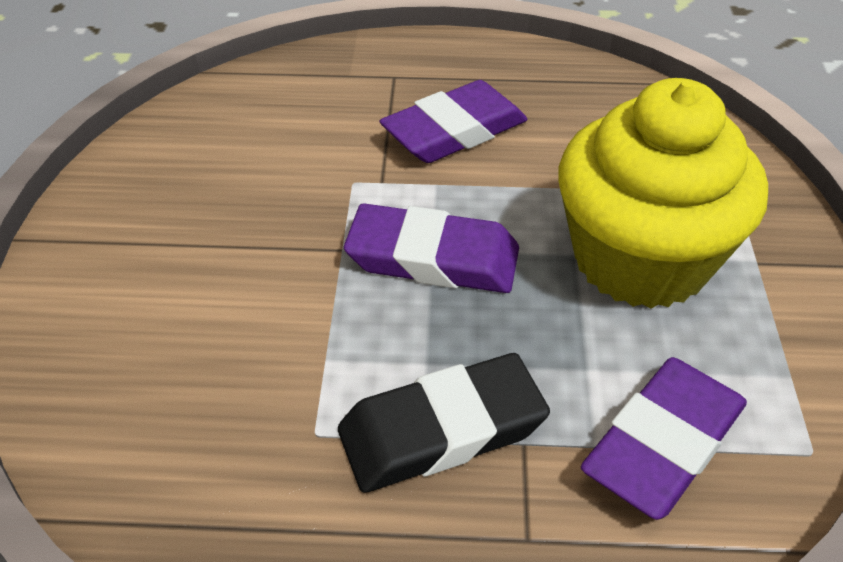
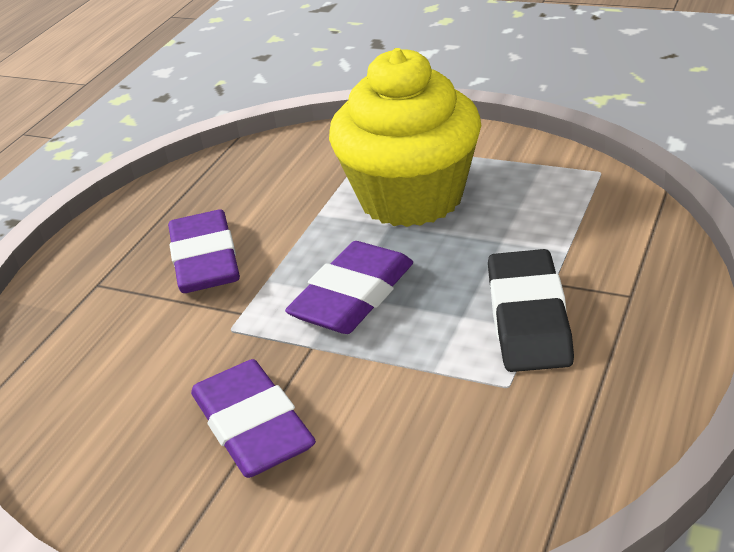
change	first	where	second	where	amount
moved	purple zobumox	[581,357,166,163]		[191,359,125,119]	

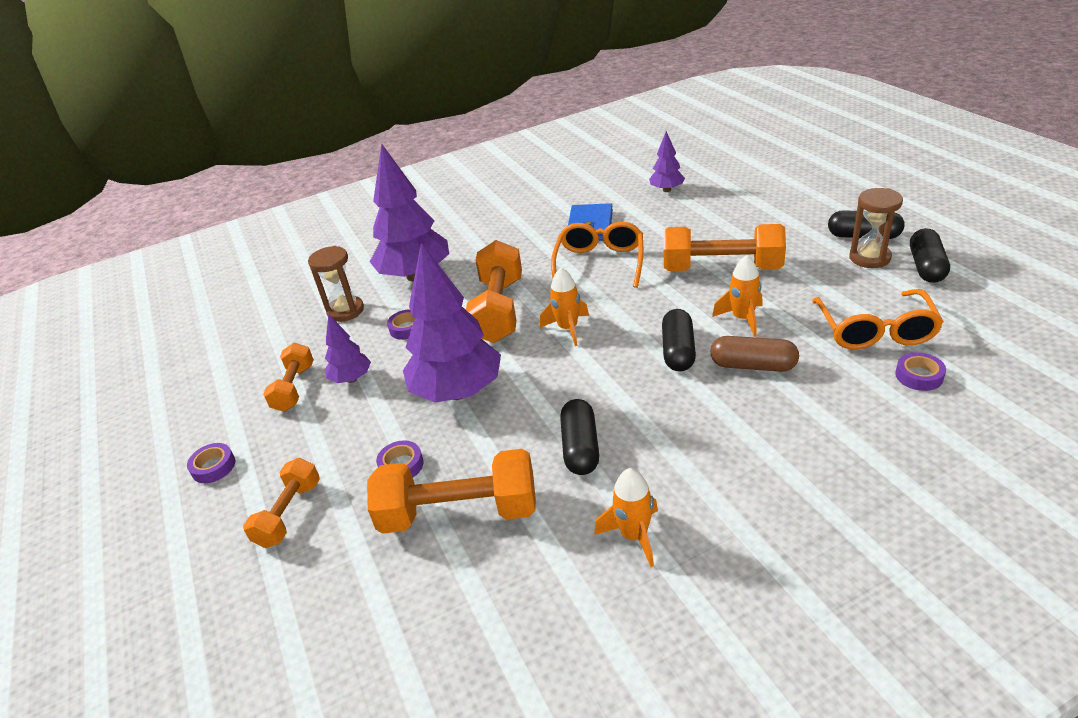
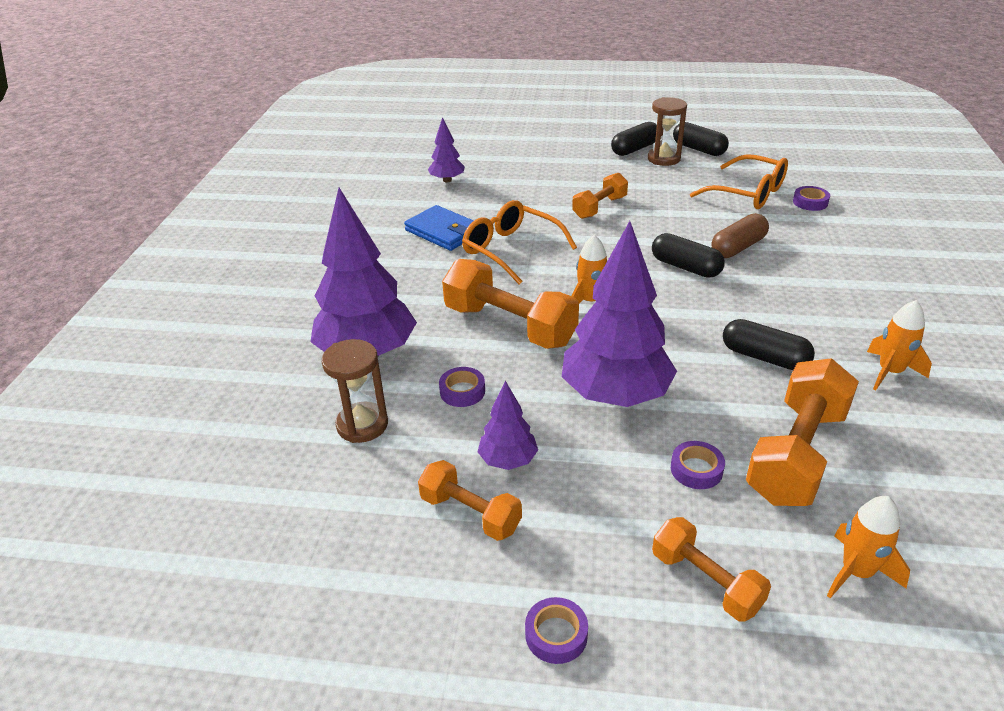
change	first	where	second	where	amount
moved	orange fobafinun	[712,255,51,82]		[827,496,83,102]	
resized	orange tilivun	[663,224,123,47]		[572,173,56,46]	x0.59

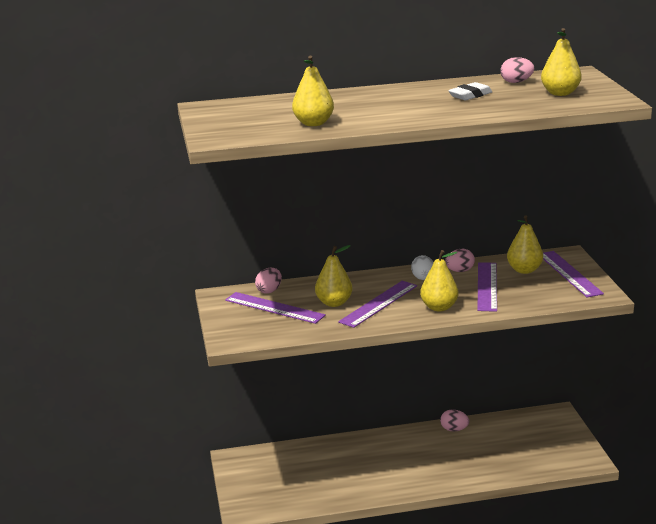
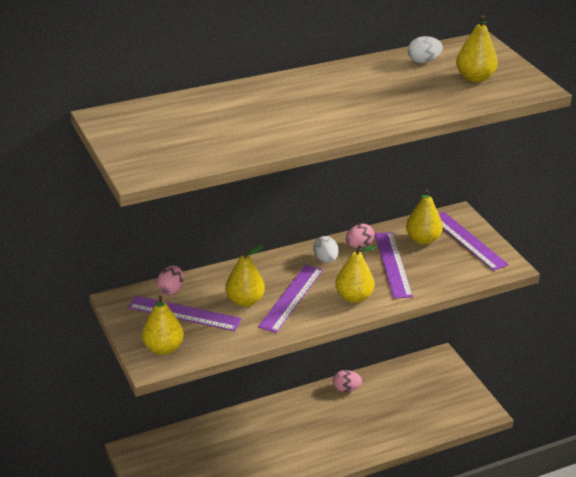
change	first	where	second	where	amount
removed	white zobumox	[448,82,44,18]			
moved	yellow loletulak	[292,56,42,70]		[142,295,42,60]	
recoloured	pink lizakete	[501,57,33,26]	white lizakete	[408,36,35,27]	

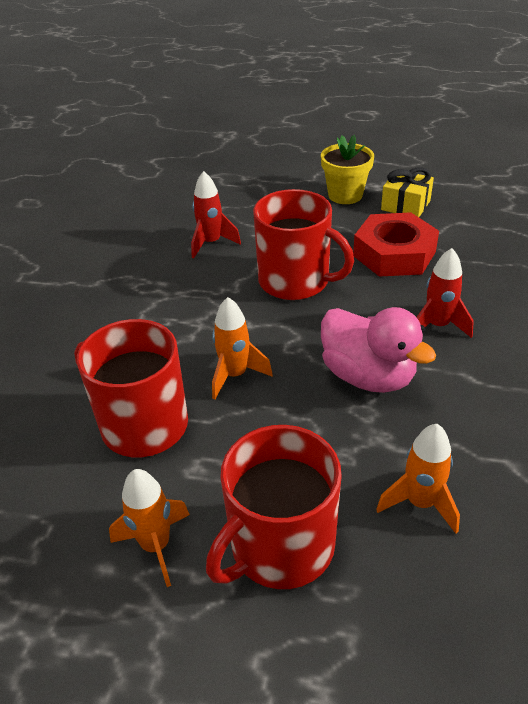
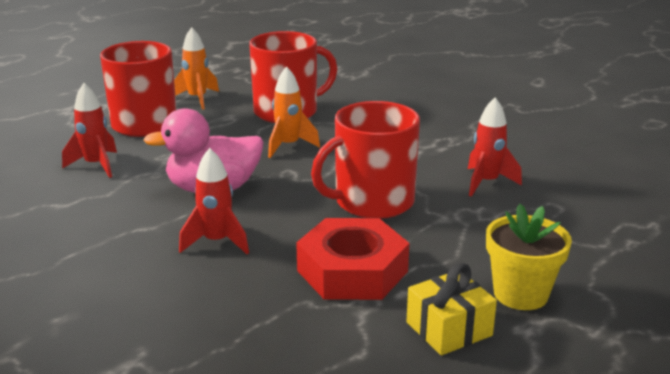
change	first	where	second	where	amount
recoloured	orange fobafinun	[376,424,84,110]	red fobafinun	[62,83,55,95]	

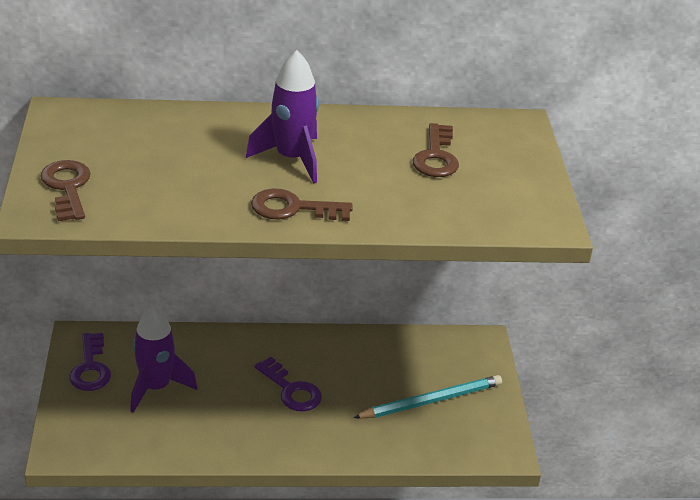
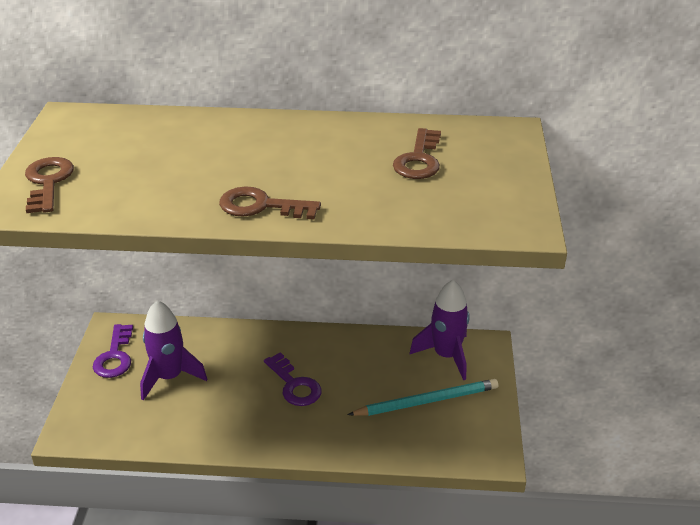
change	first	where	second	where	amount
moved	purple fobafinun	[246,50,73,133]		[409,280,61,100]	

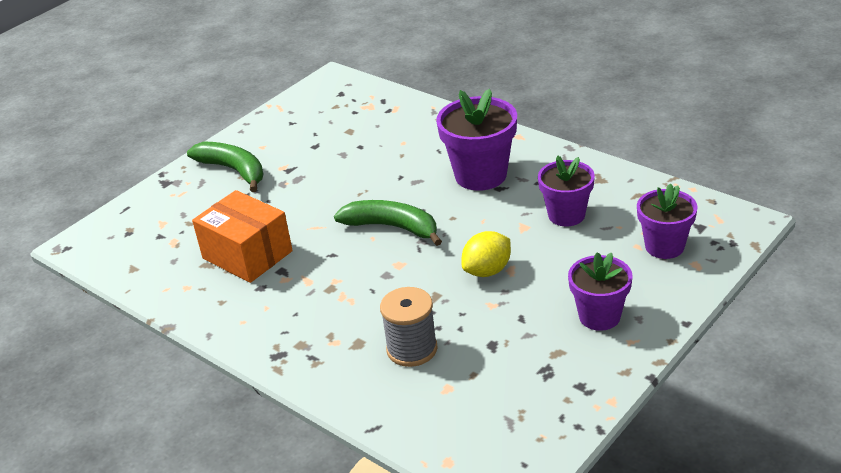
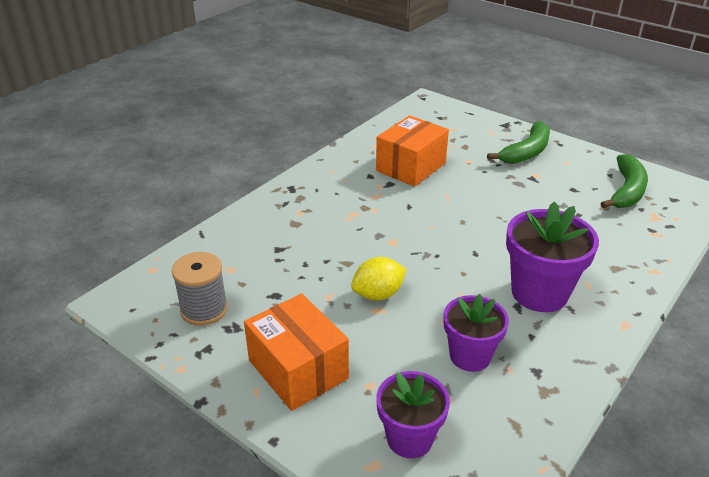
change	first	where	second	where	amount
moved	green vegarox	[334,200,108,46]		[600,154,48,54]	
moved	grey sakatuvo	[380,287,58,80]		[172,252,56,74]	
replaced	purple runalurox	[568,252,64,79]	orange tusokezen	[244,293,105,118]	
turned	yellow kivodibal	[461,231,50,46]		[351,257,56,43]	75 degrees counterclockwise

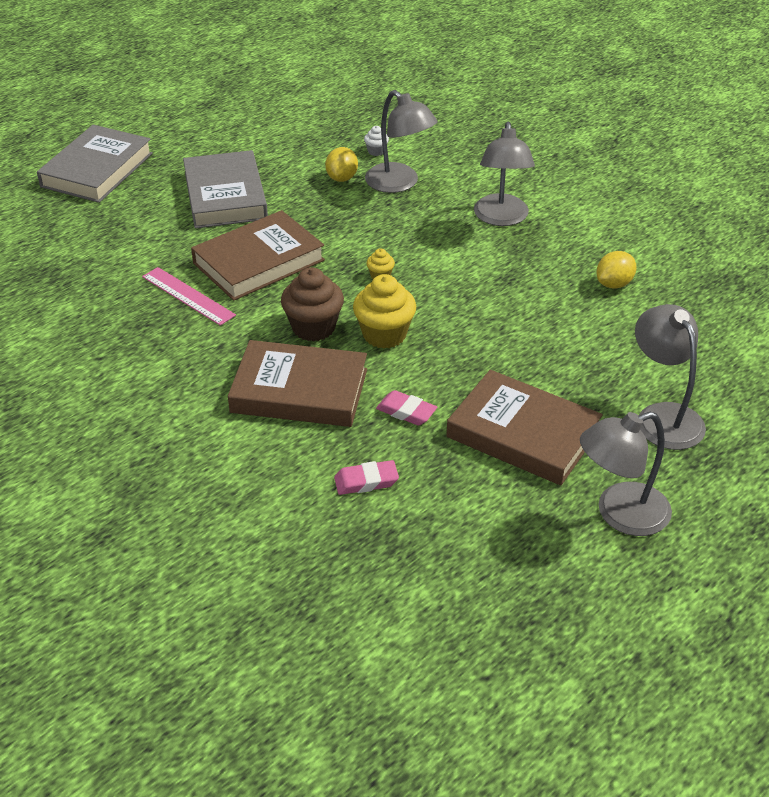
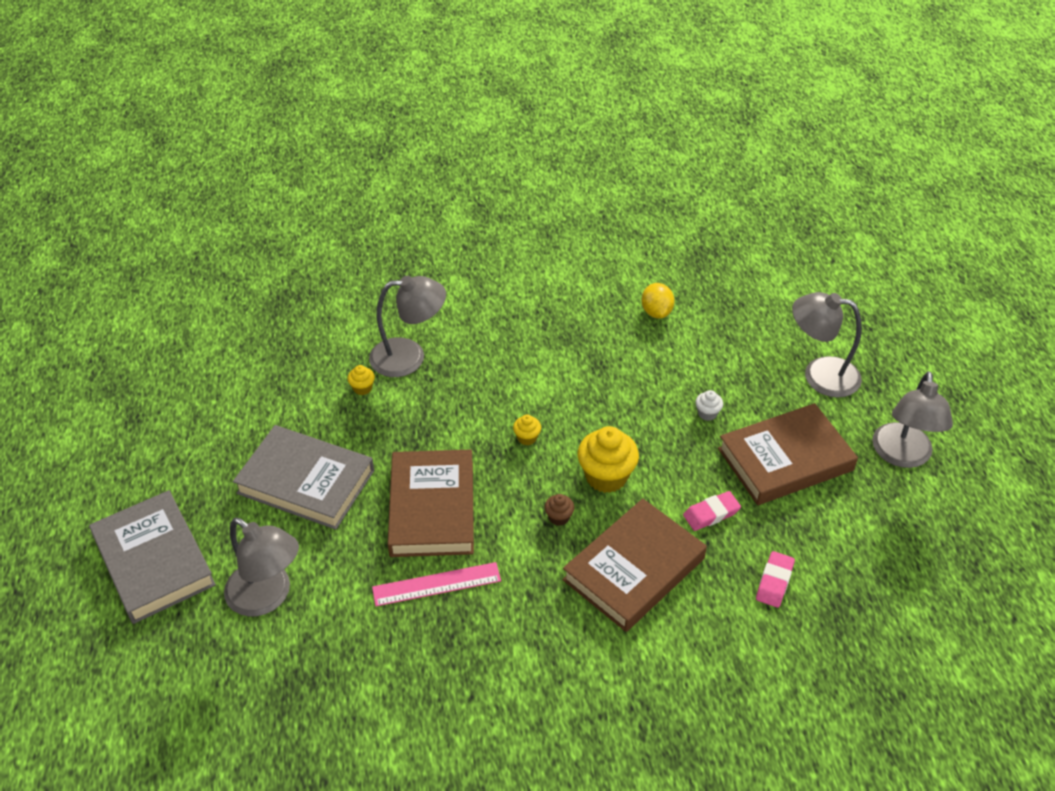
change	first	where	second	where	amount
moved	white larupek	[364,126,25,30]		[695,390,28,31]	
moved	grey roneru	[474,122,61,104]		[224,518,75,98]	
replaced	yellow kivodibal	[325,147,33,35]	yellow larupek	[348,365,27,30]	
resized	brown larupek	[281,267,63,75]		[544,494,30,32]	x0.48

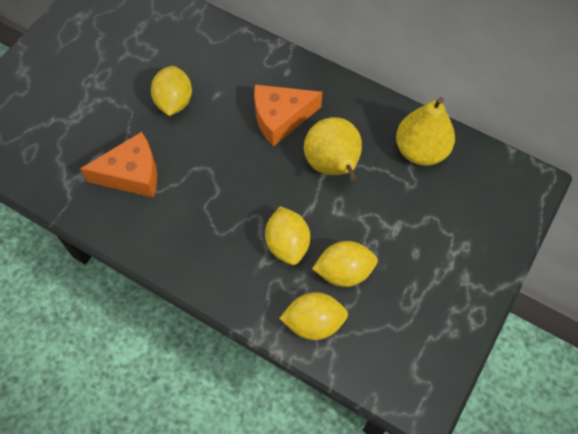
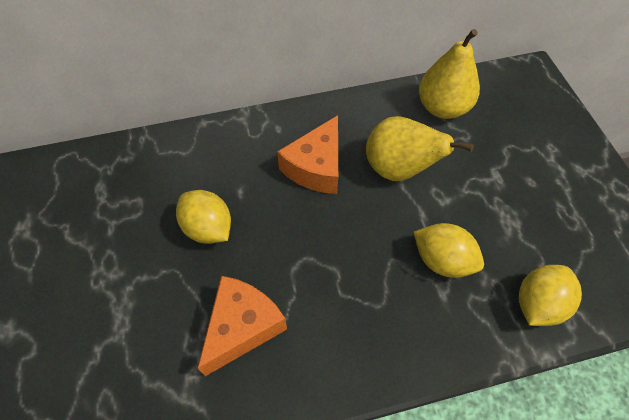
change	first	where	second	where	amount
removed	yellow kivodibal	[312,241,66,46]			

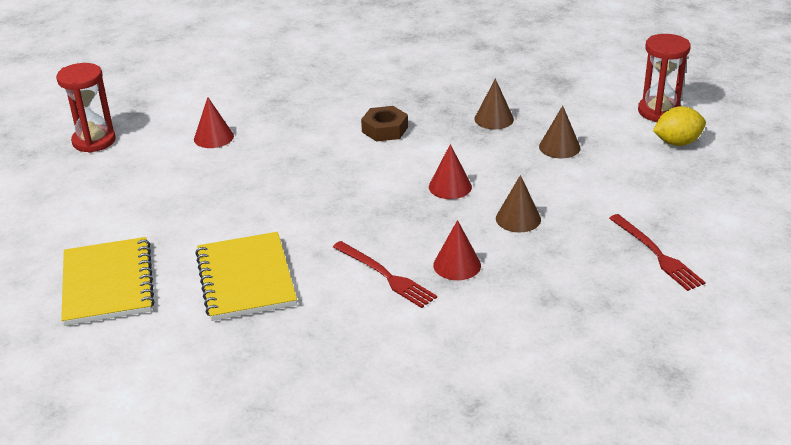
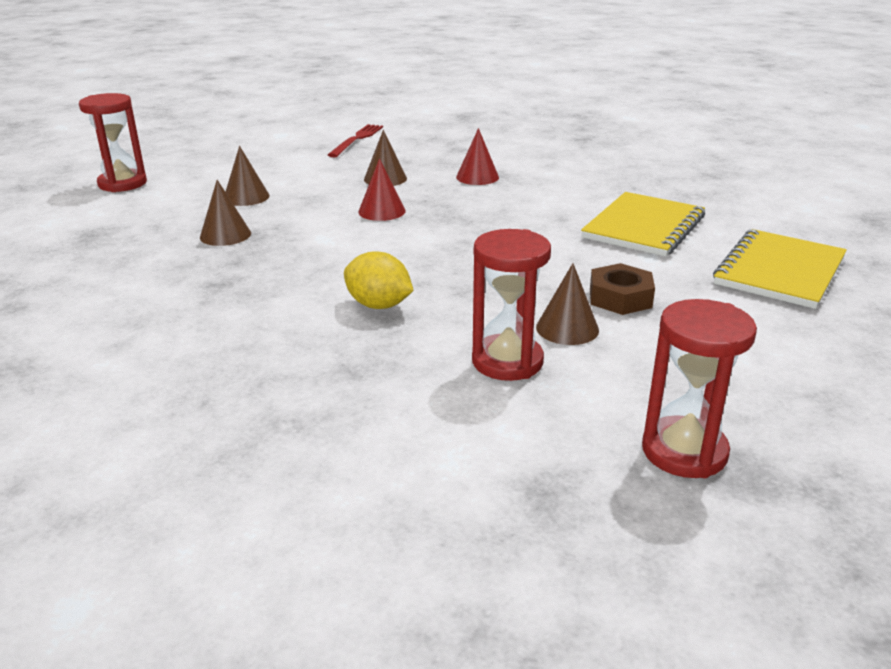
change	first	where	second	where	amount
removed	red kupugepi	[333,241,104,67]			
added			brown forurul	[536,263,63,82]	
moved	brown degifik	[361,106,47,36]		[590,263,65,52]	
moved	yellow kivodibal	[653,106,53,40]		[344,251,70,58]	
replaced	red forurul	[194,97,40,51]	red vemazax	[472,229,79,152]	

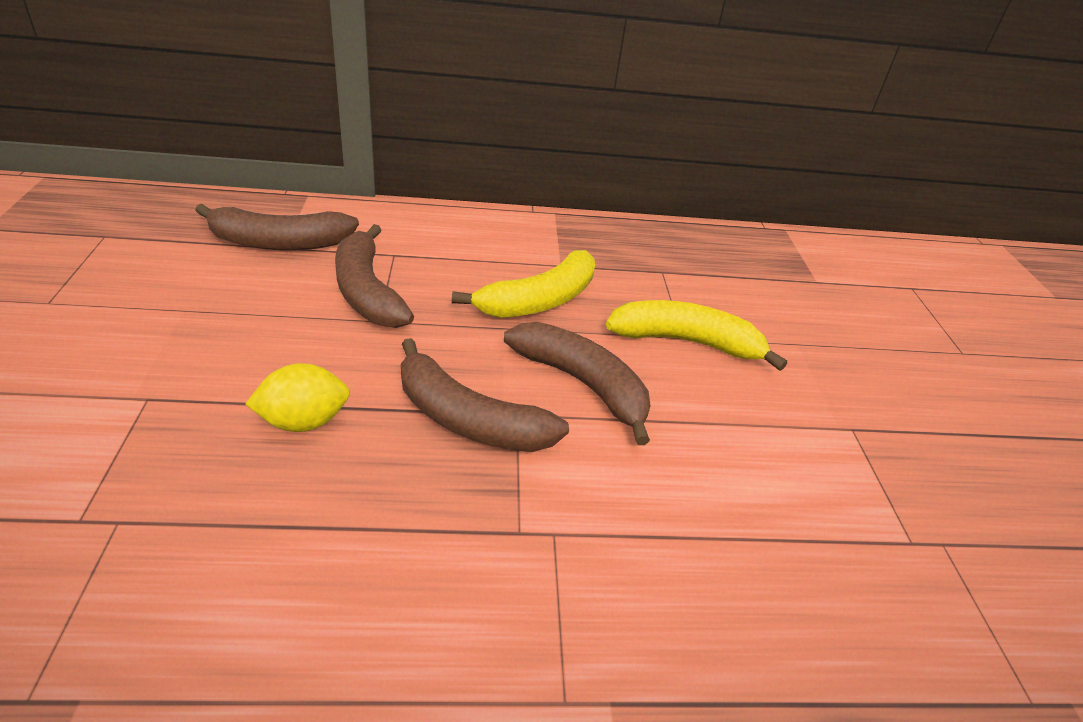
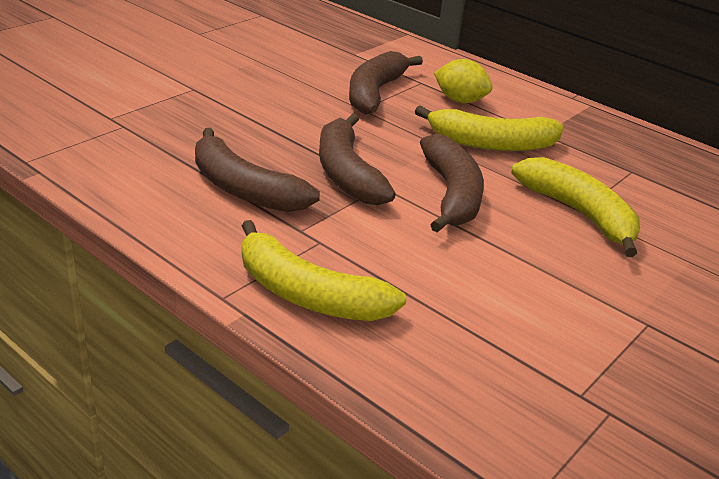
change	first	where	second	where	amount
added			yellow vegarox	[242,220,164,101]	
moved	brown vegarox	[195,204,164,46]		[195,128,125,84]	
moved	yellow kivodibal	[245,363,105,69]		[434,59,58,44]	

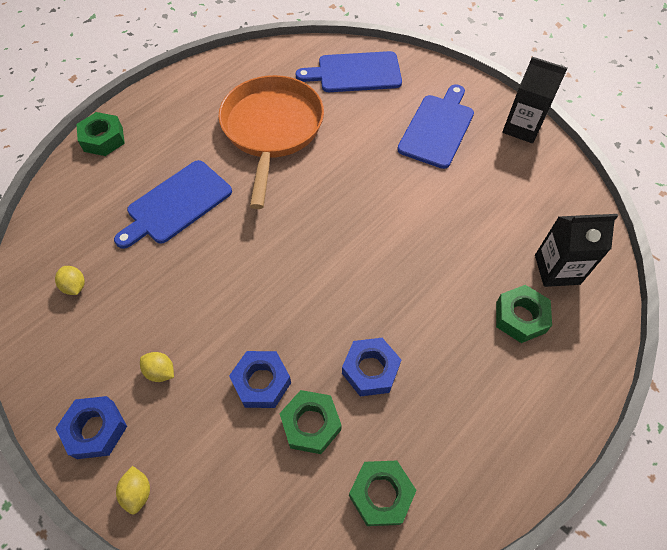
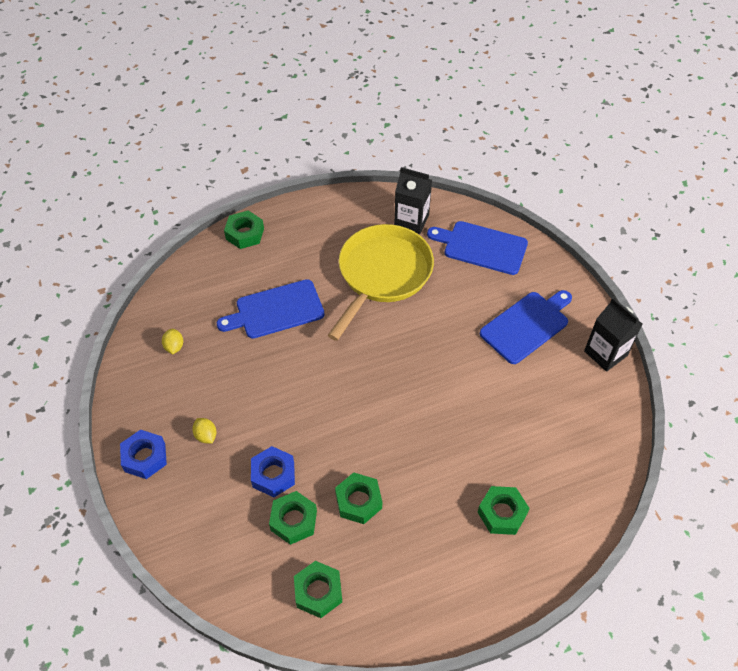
change	first	where	second	where	amount
removed	yellow kivodibal	[116,466,34,48]			
moved	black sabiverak	[535,214,83,73]		[394,167,38,67]	
recoloured	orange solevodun	[219,75,105,134]	yellow solevodun	[327,224,107,117]	
recoloured	blue degifik	[342,338,59,58]	green degifik	[335,472,47,52]	

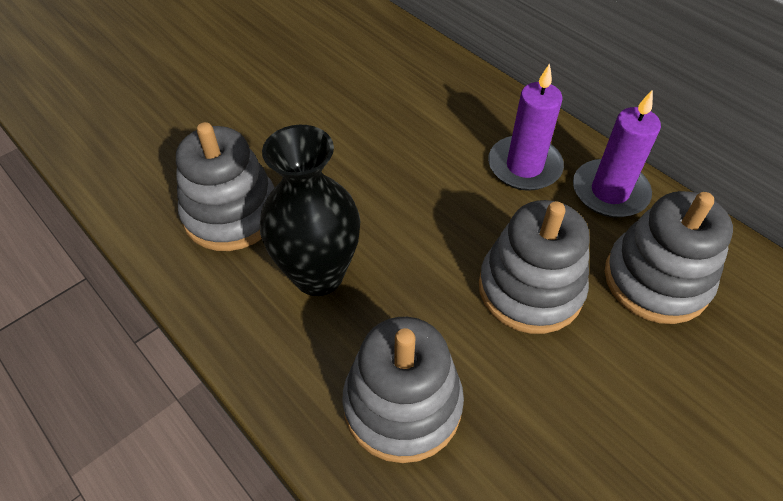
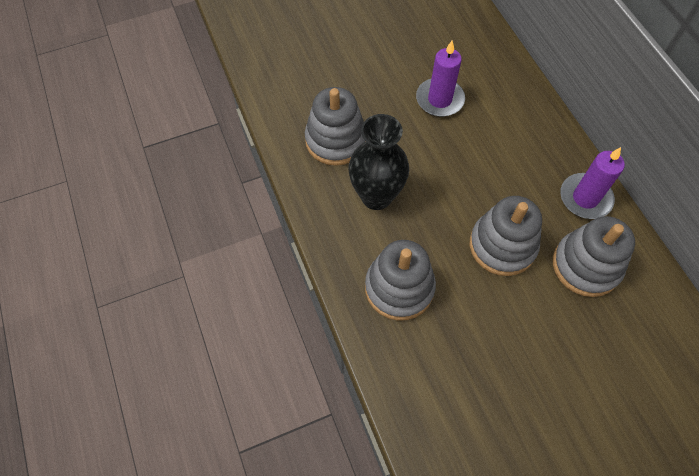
change	first	where	second	where	amount
moved	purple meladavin	[488,63,76,128]		[416,41,49,76]	

